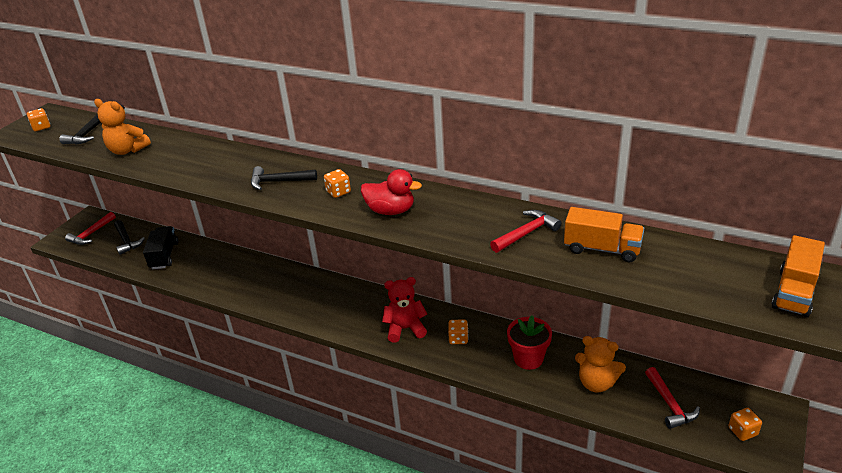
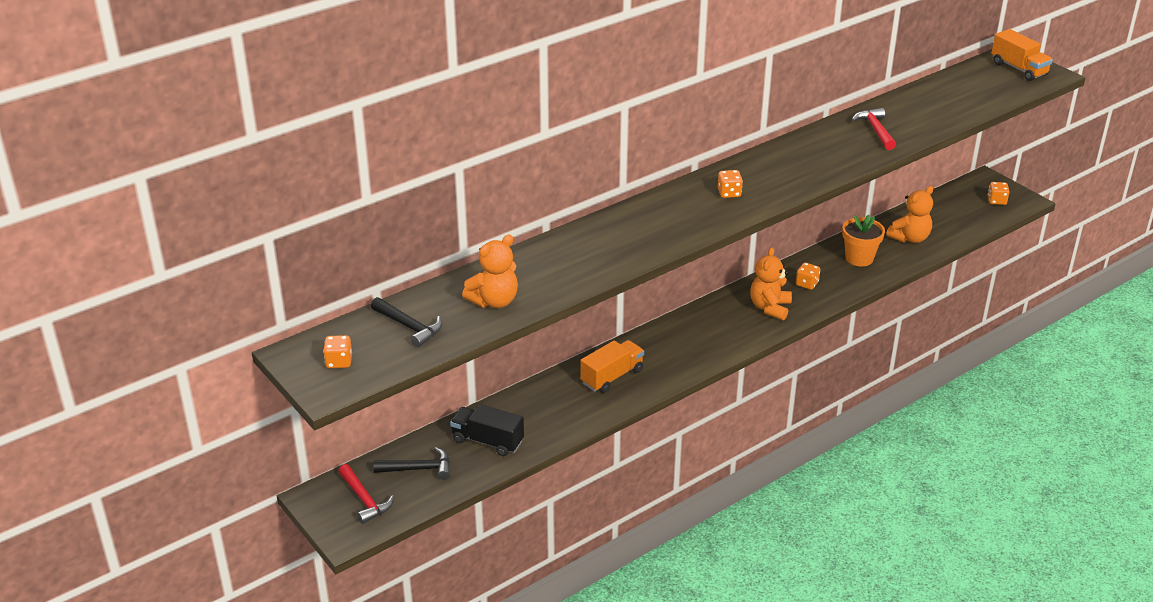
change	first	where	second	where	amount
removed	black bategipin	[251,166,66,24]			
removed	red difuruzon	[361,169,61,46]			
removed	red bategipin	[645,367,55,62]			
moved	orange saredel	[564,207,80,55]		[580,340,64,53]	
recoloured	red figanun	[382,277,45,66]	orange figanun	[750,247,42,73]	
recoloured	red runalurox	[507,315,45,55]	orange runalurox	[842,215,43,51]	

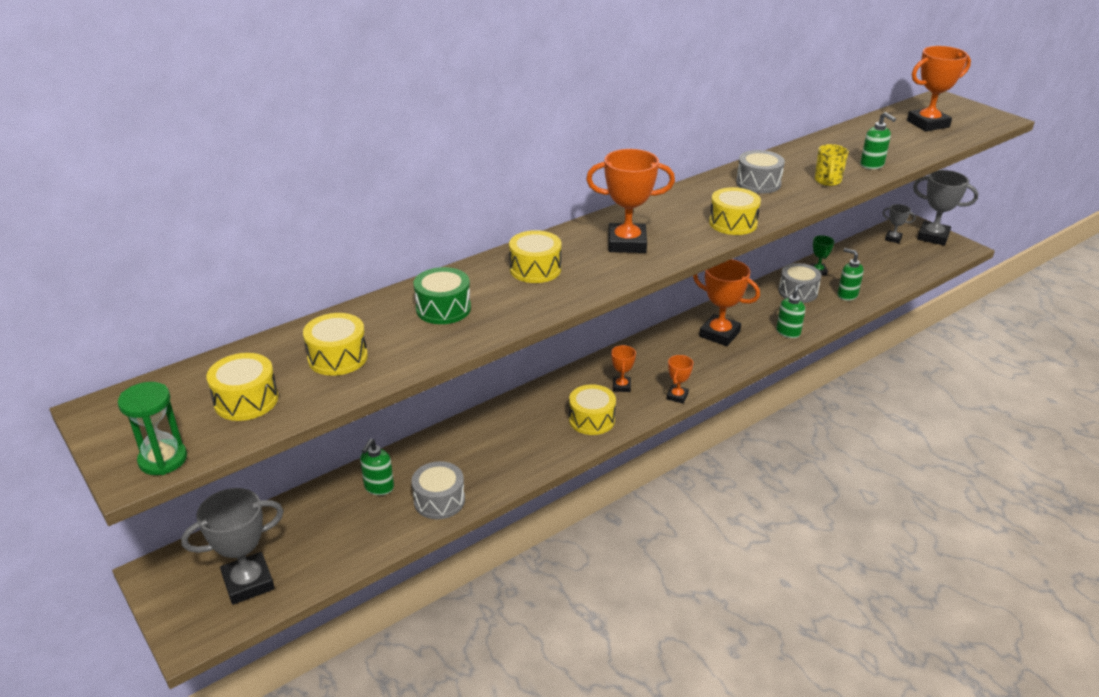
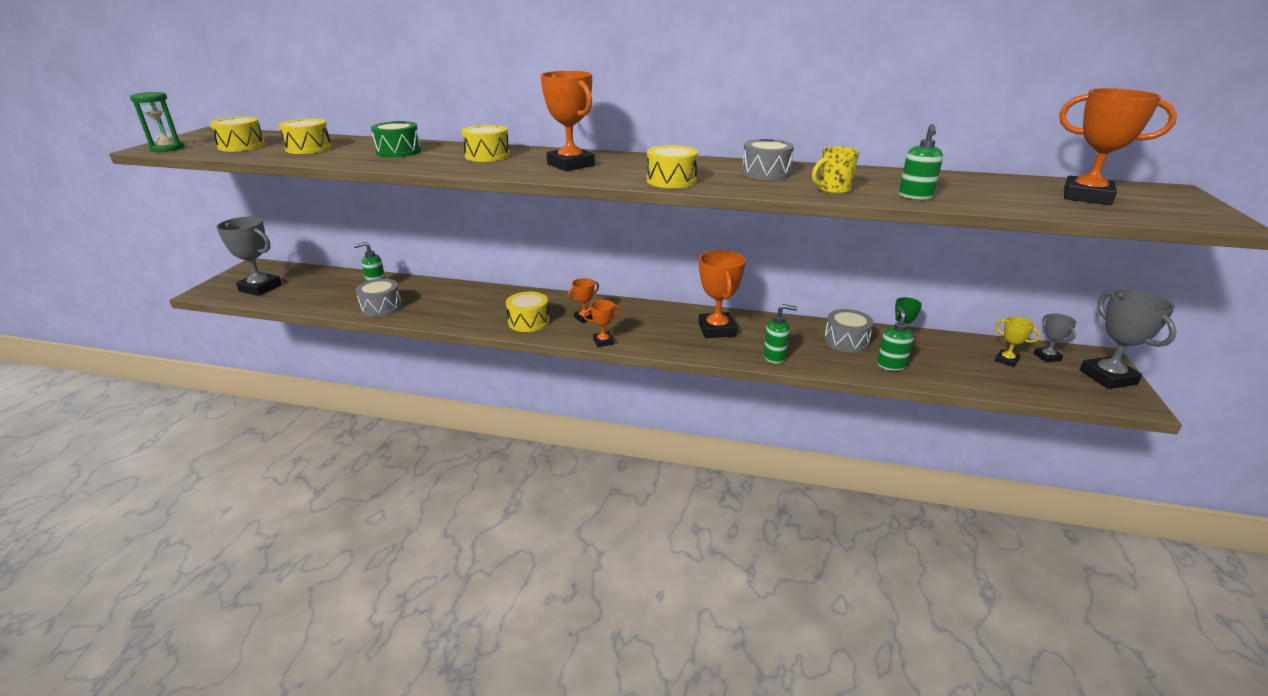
change	first	where	second	where	amount
added			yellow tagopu	[995,317,46,50]	

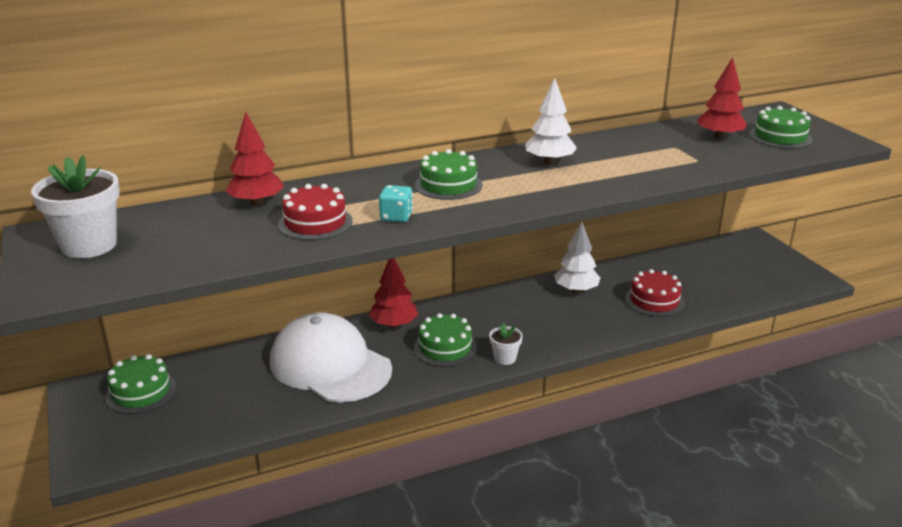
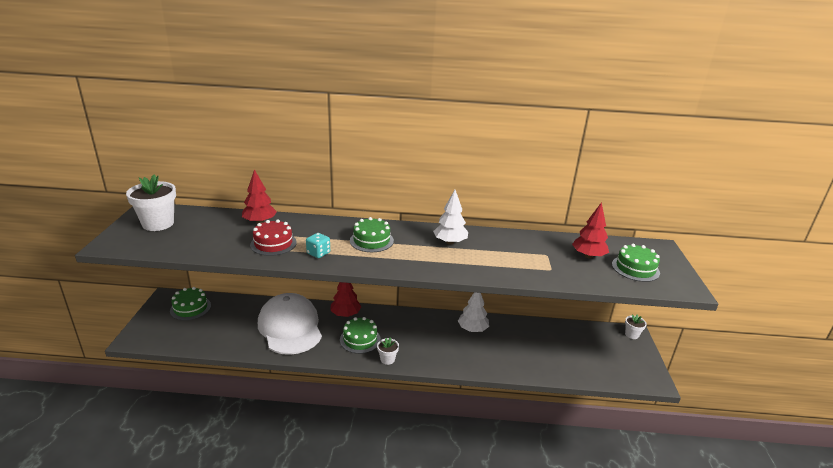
change	first	where	second	where	amount
removed	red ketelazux	[625,269,59,48]			
added			white runalurox	[625,314,22,25]	

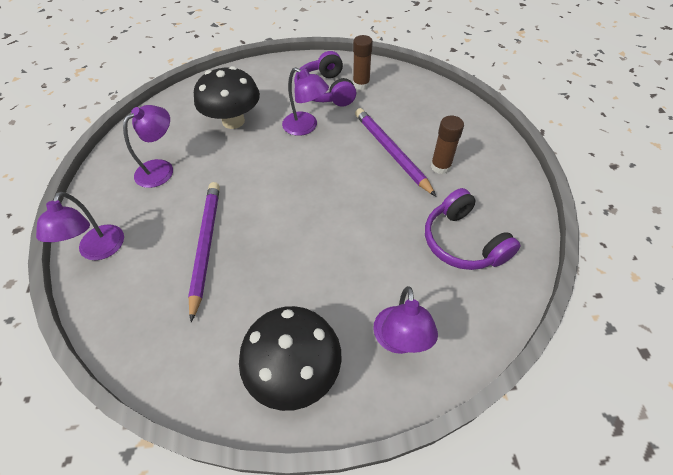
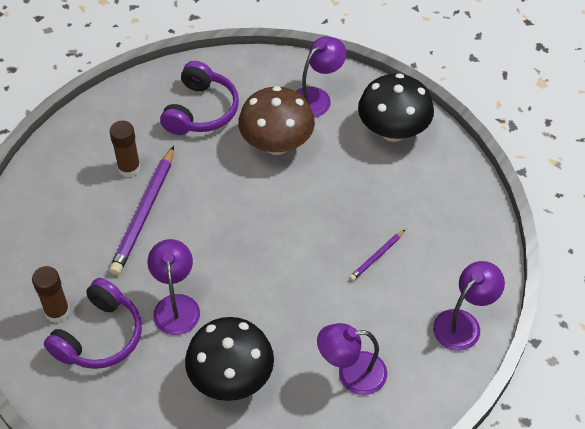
change	first	where	second	where	amount
added			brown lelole	[238,86,77,69]	
resized	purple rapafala	[188,182,32,140]		[349,230,56,51]	x0.49

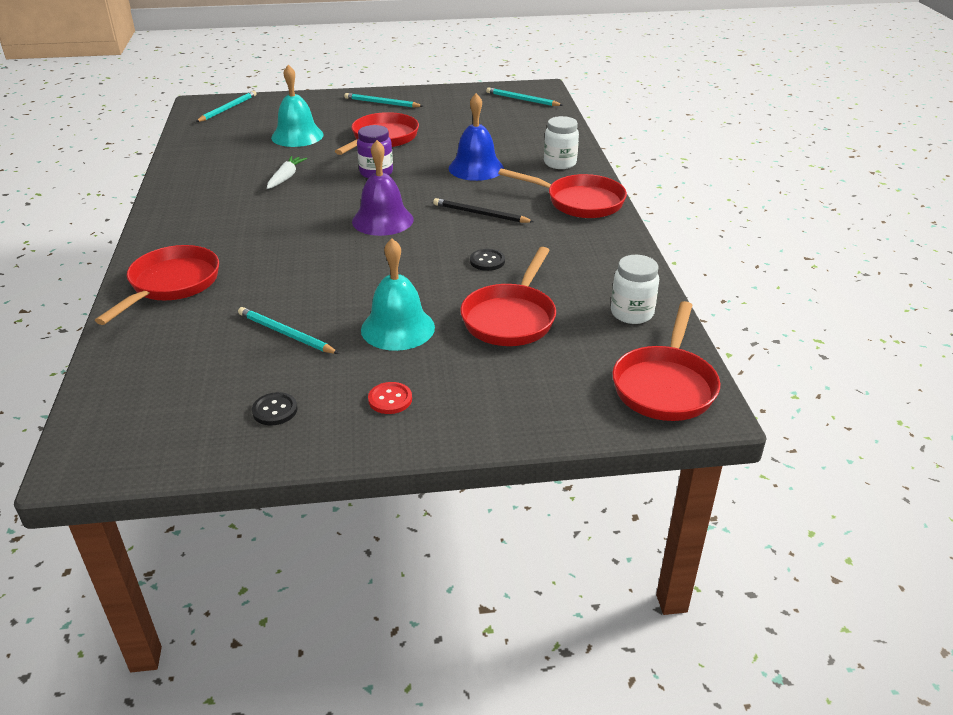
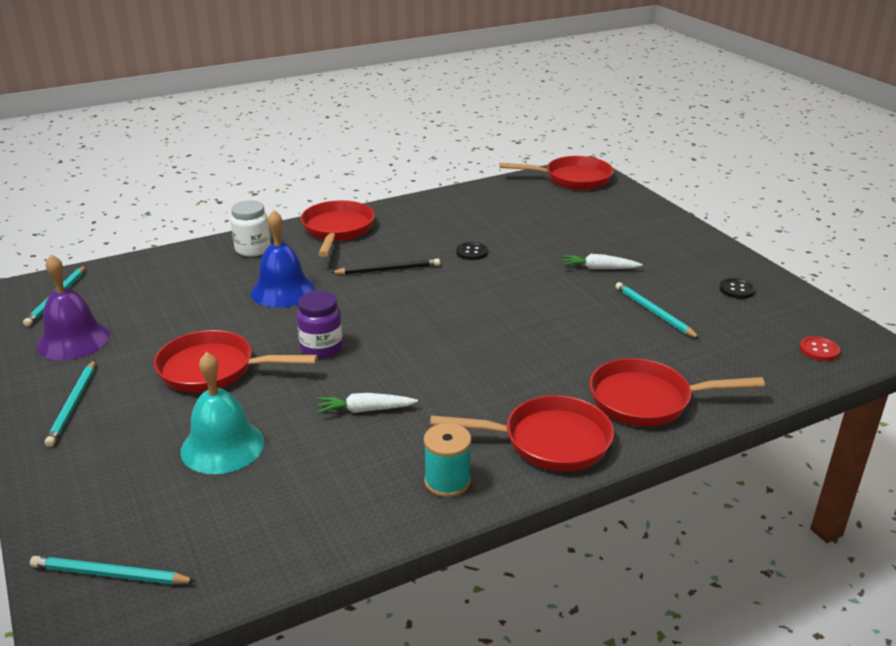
change	first	where	second	where	amount
removed	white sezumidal	[611,255,48,69]			
added			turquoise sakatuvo	[424,423,47,74]	
moved	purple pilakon	[352,140,61,96]		[37,254,73,106]	
moved	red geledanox	[368,382,44,32]		[799,336,41,25]	
moved	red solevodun	[460,247,96,99]		[430,395,184,77]	
replaced	turquoise pilakon	[361,239,74,112]	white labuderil	[562,254,81,15]	
turned	turquoise rapafala	[238,307,101,47]		[616,282,84,57]	135 degrees clockwise
turned	black rapafala	[433,198,101,25]		[330,259,110,16]	105 degrees counterclockwise

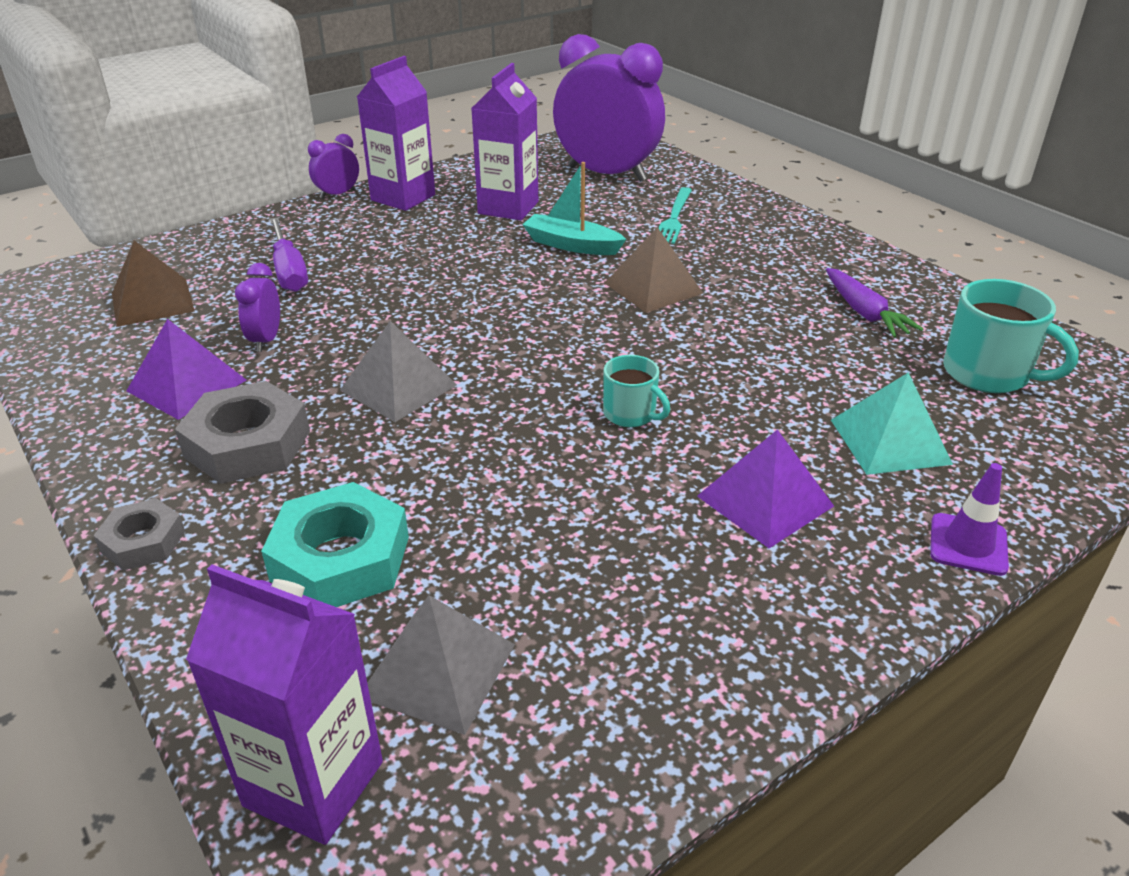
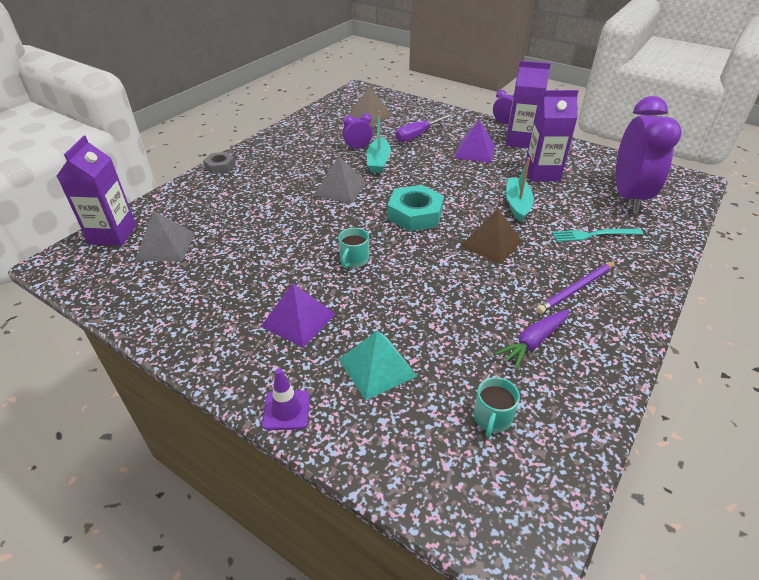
change	first	where	second	where	amount
removed	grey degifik	[175,381,135,103]			
added			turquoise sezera	[367,111,24,62]	
added			purple rapafala	[536,262,80,52]	
moved	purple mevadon	[126,319,121,101]		[454,120,41,43]	
moved	turquoise degifik	[261,482,148,125]		[387,185,57,46]	
resized	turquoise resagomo	[943,279,136,114]		[474,377,46,61]	x0.60

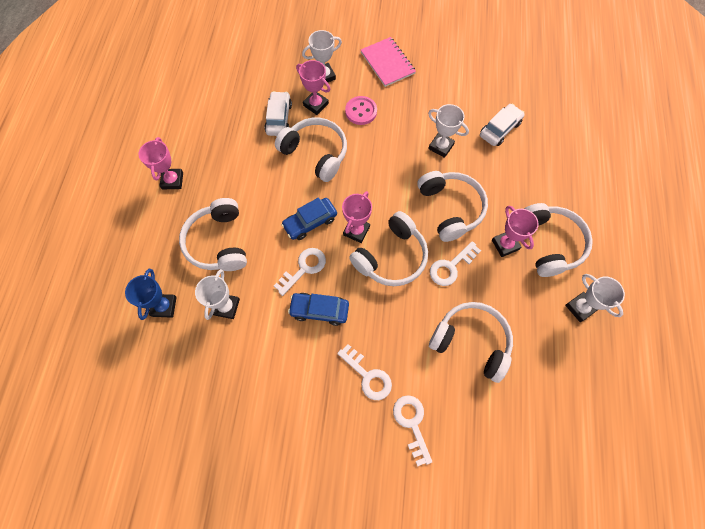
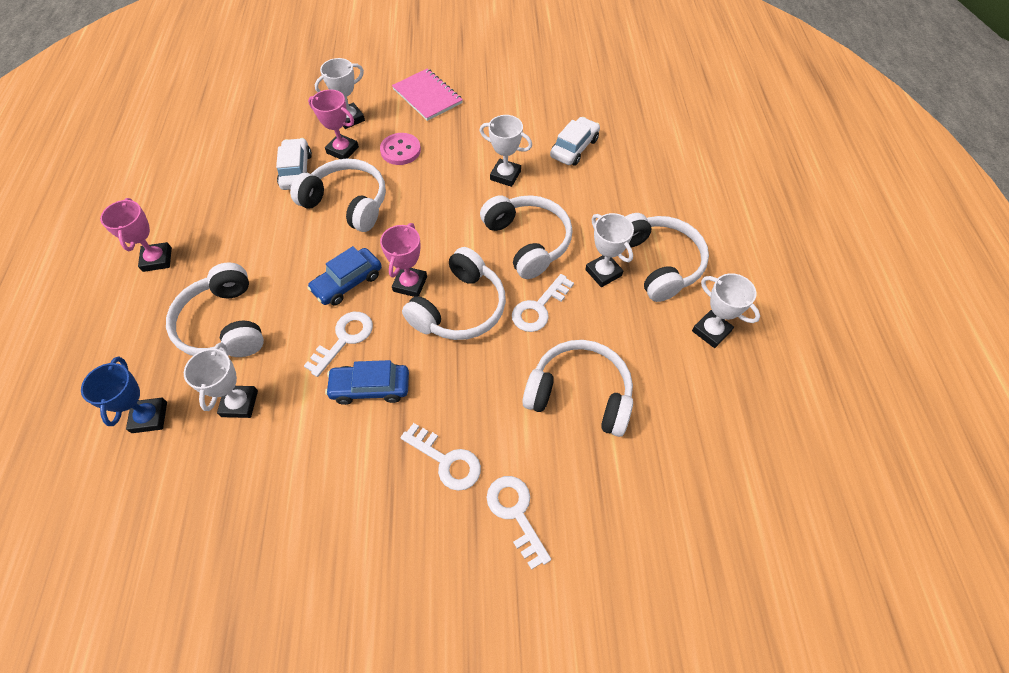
change	first	where	second	where	amount
recoloured	pink tagopu	[492,206,47,51]	white tagopu	[585,213,49,74]	

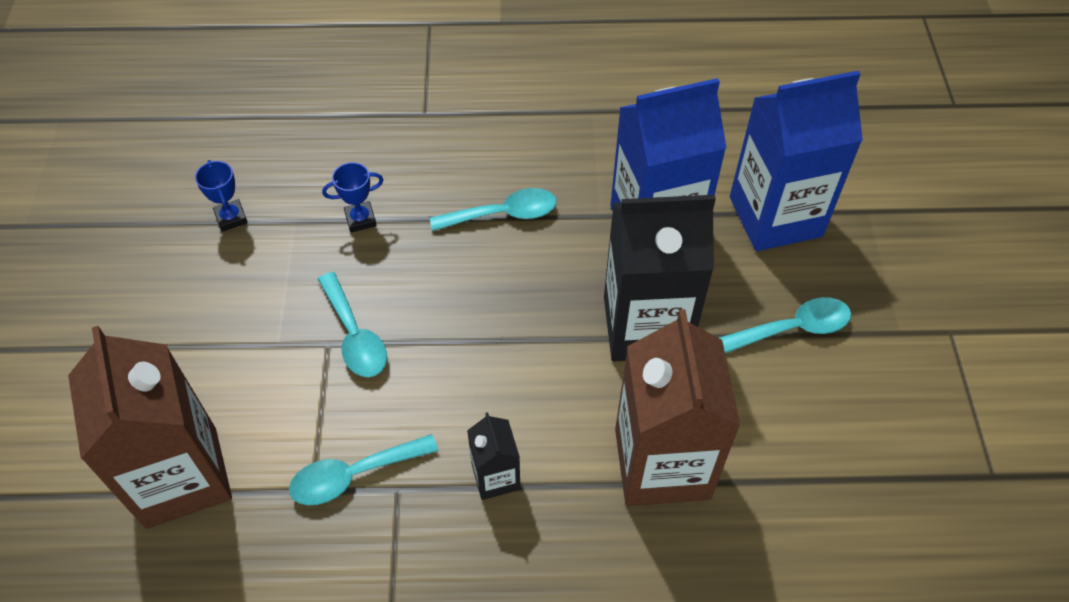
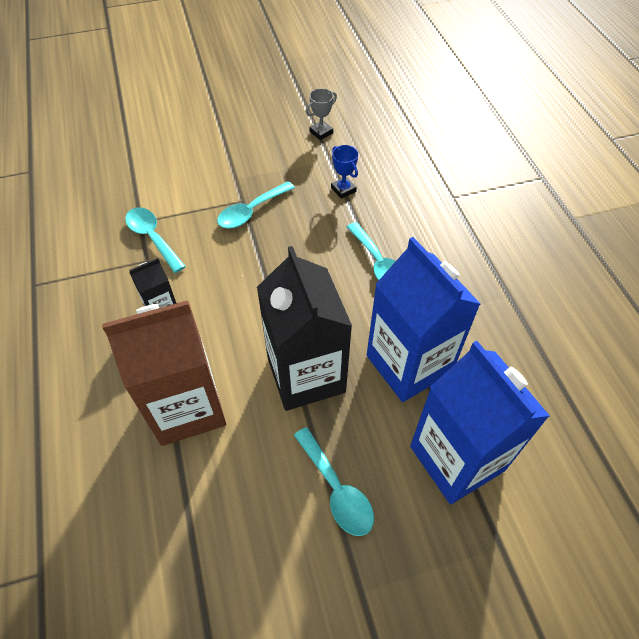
change	first	where	second	where	amount
removed	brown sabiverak	[68,326,164,203]			
recoloured	blue tagopu	[195,160,53,72]	grey tagopu	[306,88,31,52]	

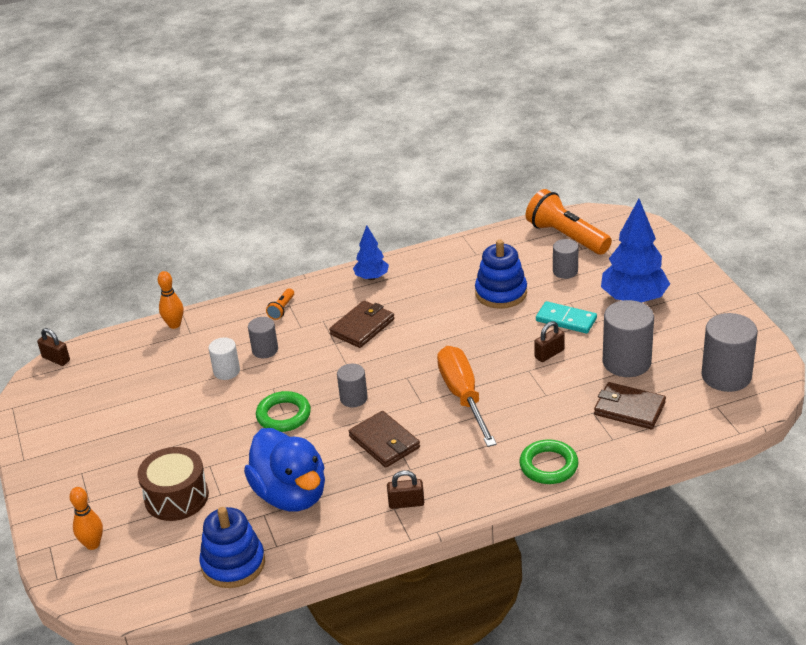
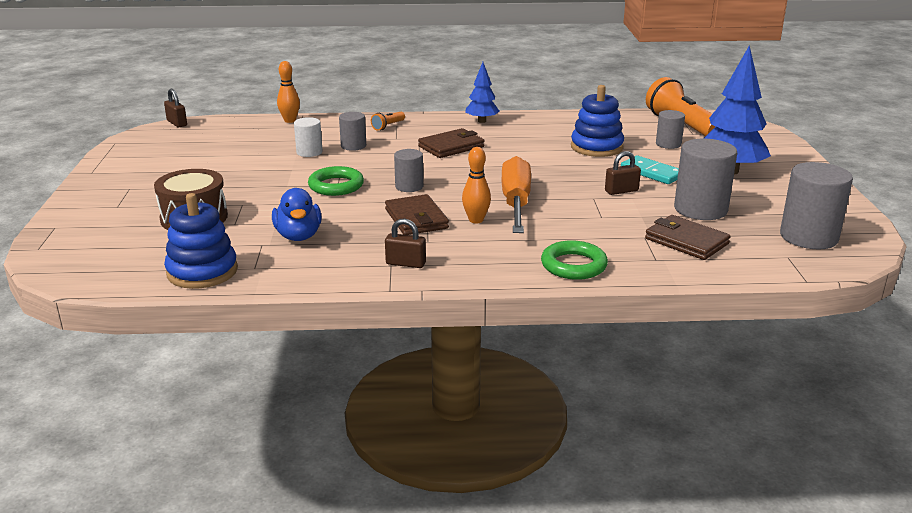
change	first	where	second	where	amount
moved	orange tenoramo	[69,487,34,63]		[462,147,29,76]	
resized	blue difuruzon	[244,428,81,83]		[272,188,50,53]	x0.62

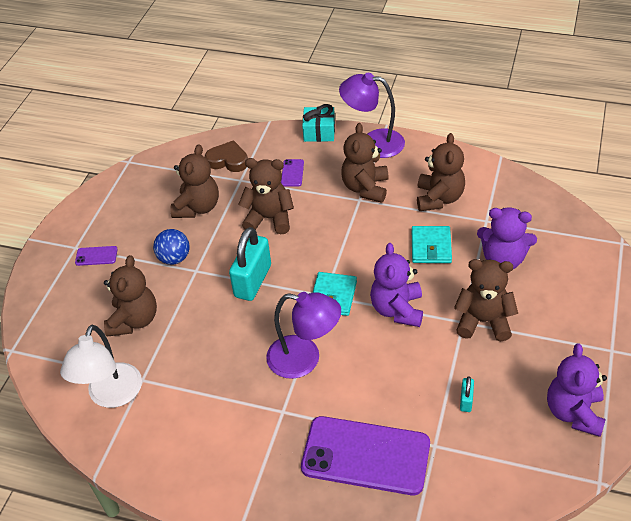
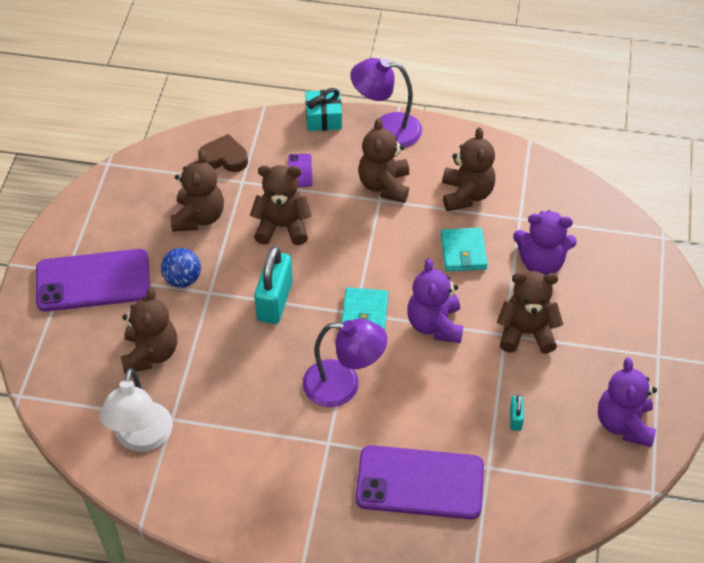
change	first	where	second	where	amount
resized	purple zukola	[75,246,43,20]		[36,249,114,63]	x2.48

